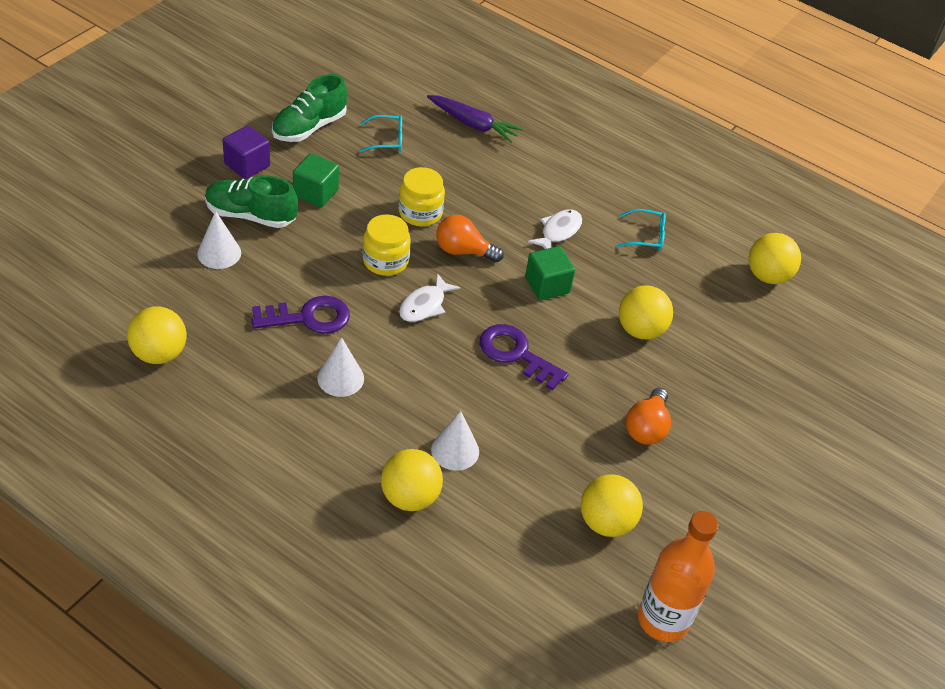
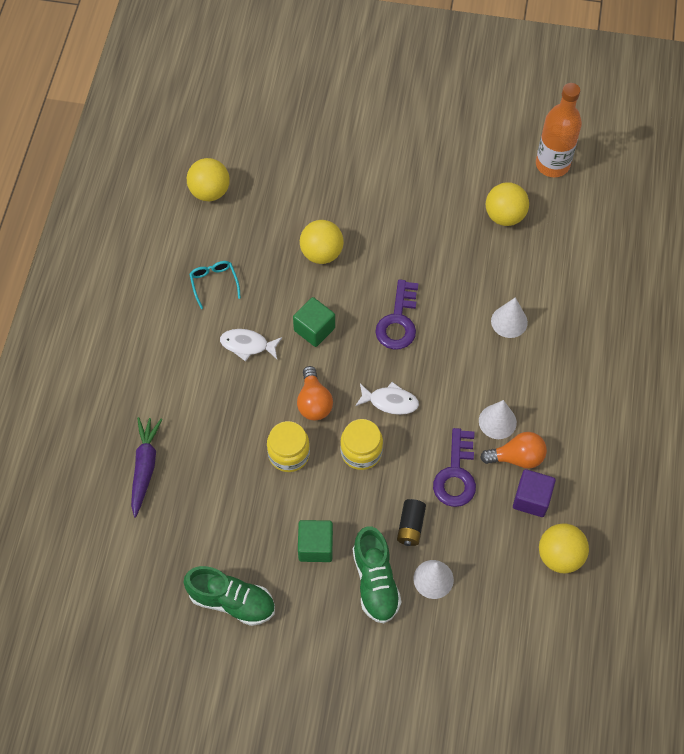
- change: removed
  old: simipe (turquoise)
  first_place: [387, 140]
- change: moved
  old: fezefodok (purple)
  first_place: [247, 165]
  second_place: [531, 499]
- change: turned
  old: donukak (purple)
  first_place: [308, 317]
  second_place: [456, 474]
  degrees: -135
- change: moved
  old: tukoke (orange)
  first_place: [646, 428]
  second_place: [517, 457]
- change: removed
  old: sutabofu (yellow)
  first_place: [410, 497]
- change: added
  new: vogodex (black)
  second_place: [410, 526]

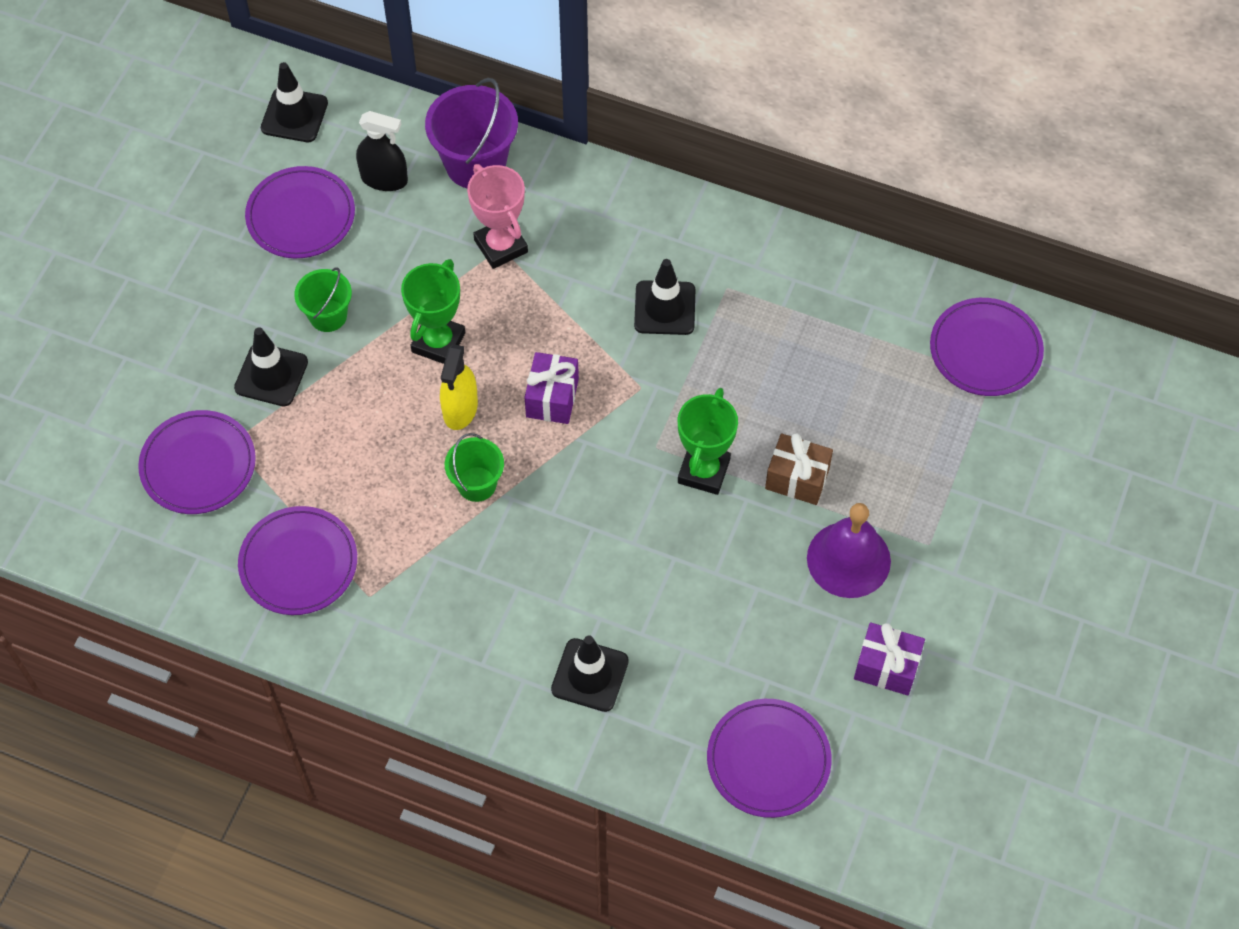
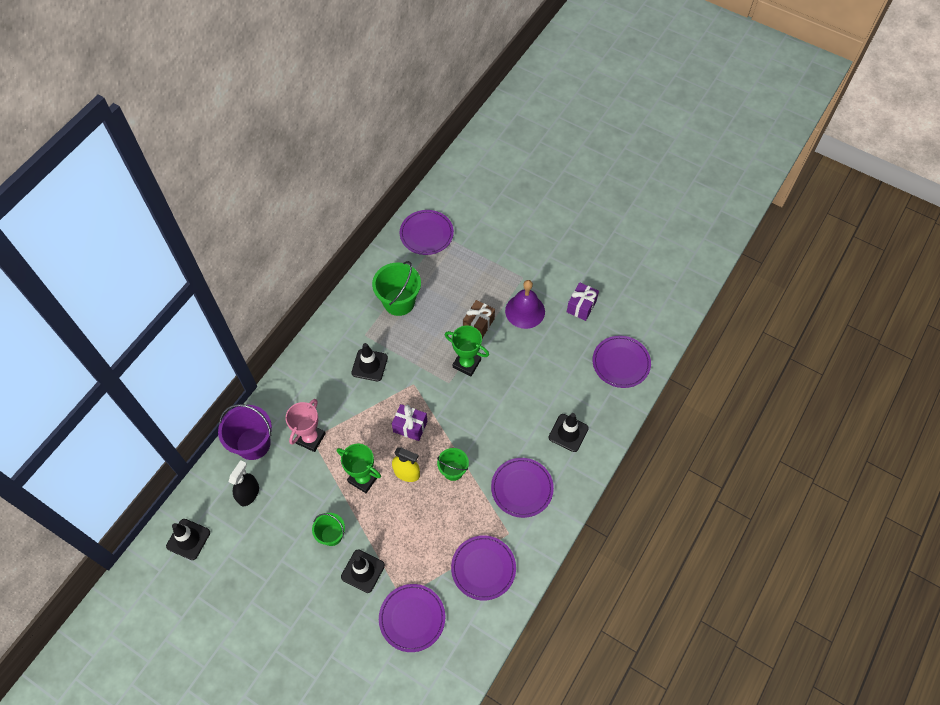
- change: turned
  old: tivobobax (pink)
  first_place: [500, 246]
  second_place: [310, 438]
  degrees: -45
- change: moved
  old: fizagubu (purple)
  first_place: [301, 216]
  second_place: [522, 488]
- change: added
  new: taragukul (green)
  second_place: [399, 302]

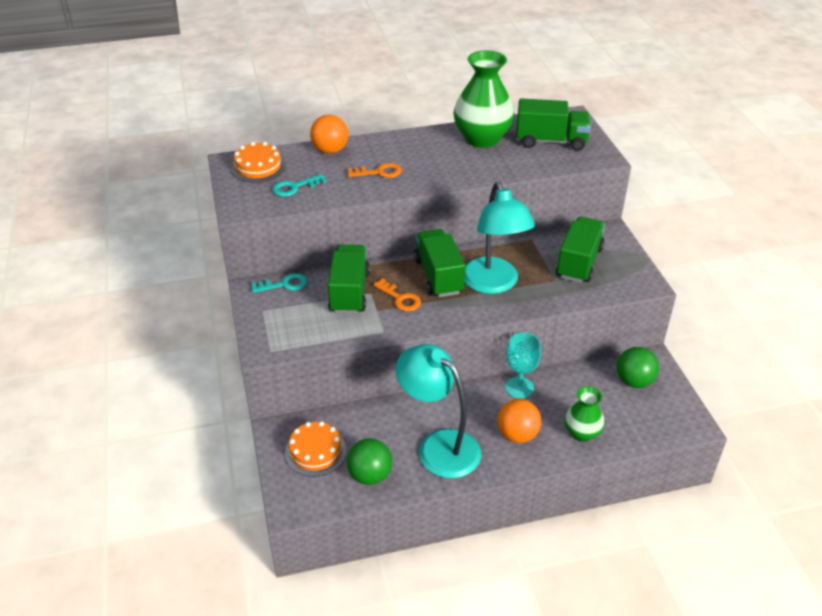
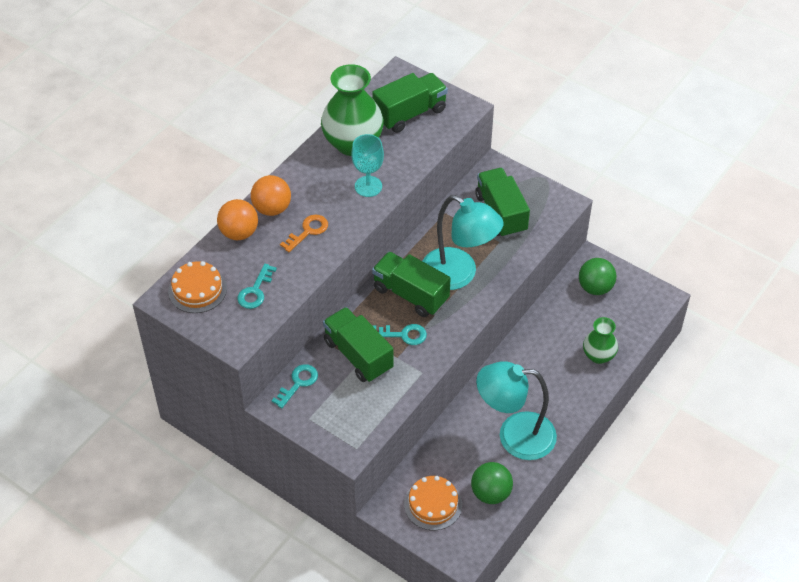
- change: recoloured
  old: donukak (orange)
  new: donukak (turquoise)
  first_place: [400, 298]
  second_place: [403, 335]
- change: moved
  old: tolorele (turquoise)
  first_place: [519, 387]
  second_place: [368, 186]
- change: moved
  old: sutabofu (orange)
  first_place: [517, 435]
  second_place: [272, 208]

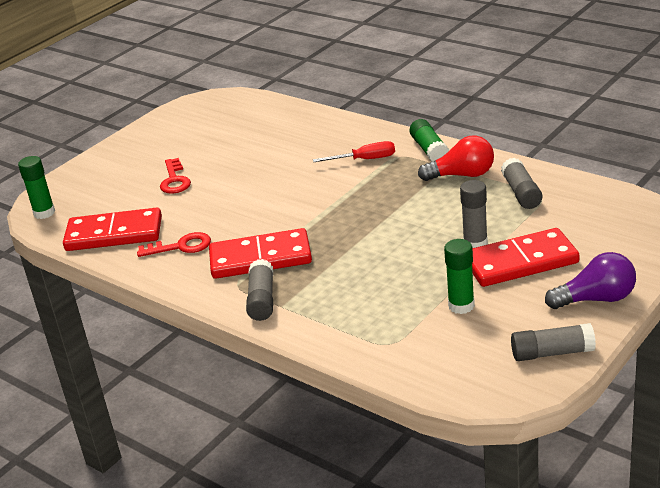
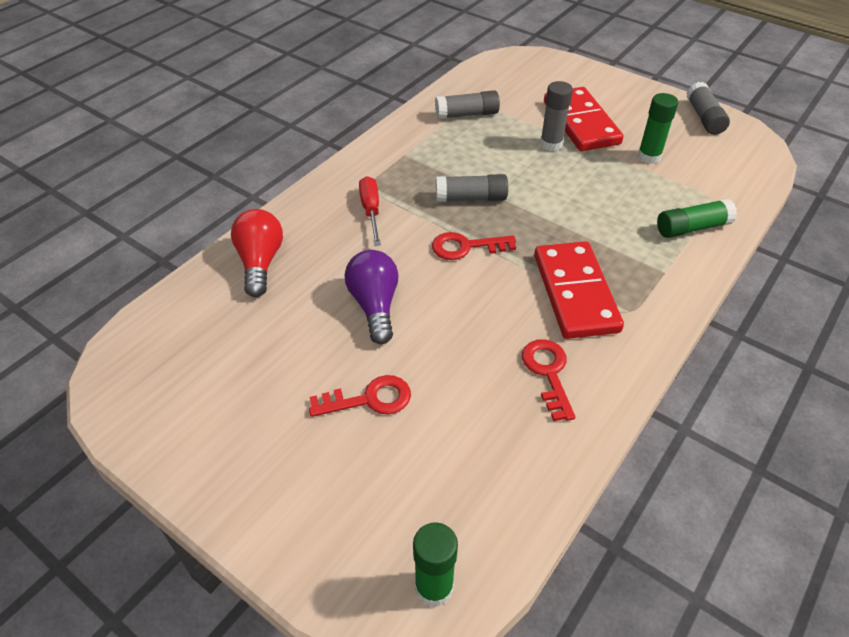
- change: moved
  old: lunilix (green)
  first_place: [429, 150]
  second_place: [692, 228]
- change: moved
  old: tukoke (red)
  first_place: [462, 175]
  second_place: [260, 262]
- change: removed
  old: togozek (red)
  first_place: [114, 234]
- change: moved
  old: tukoke (purple)
  first_place: [596, 299]
  second_place: [375, 305]
- change: moved
  old: lunilix (grey)
  first_place: [262, 300]
  second_place: [471, 198]
- change: added
  new: donukak (red)
  second_place: [466, 247]

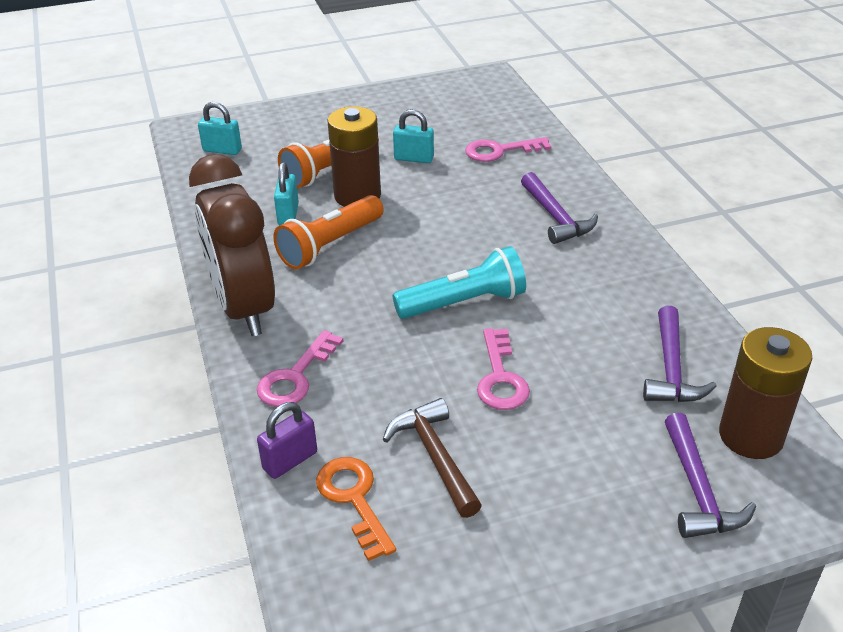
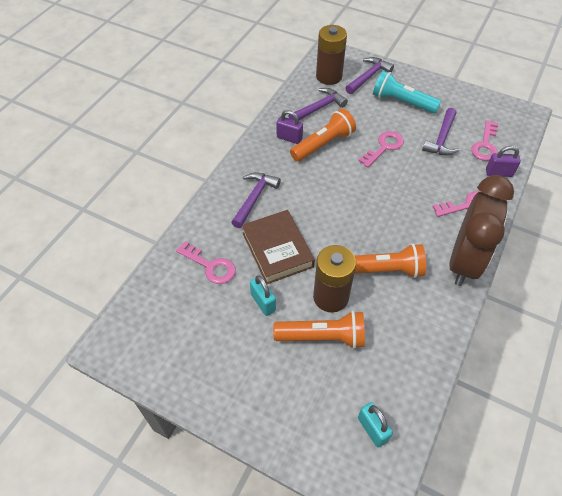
- change: removed
  old: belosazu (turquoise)
  first_place: [288, 215]
- change: moved
  old: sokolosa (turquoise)
  first_place: [463, 303]
  second_place: [402, 102]
- change: recoloured
  old: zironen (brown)
  new: zironen (purple)
  first_place: [435, 456]
  second_place: [441, 139]
- change: recoloured
  old: donukak (orange)
  new: donukak (pink)
  first_place: [354, 499]
  second_place: [485, 145]
- change: added
  new: sokolosa (orange)
  second_place: [323, 144]
- change: added
  new: belosazu (purple)
  second_place: [289, 138]
- change: added
  new: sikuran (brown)
  second_place: [277, 250]

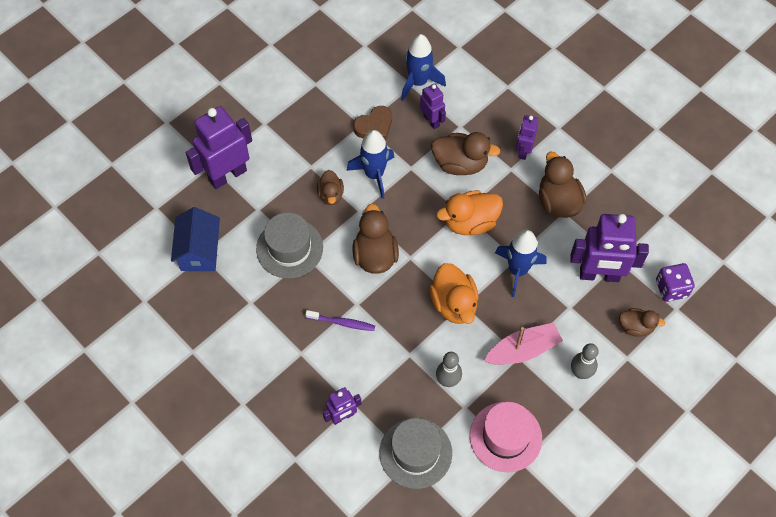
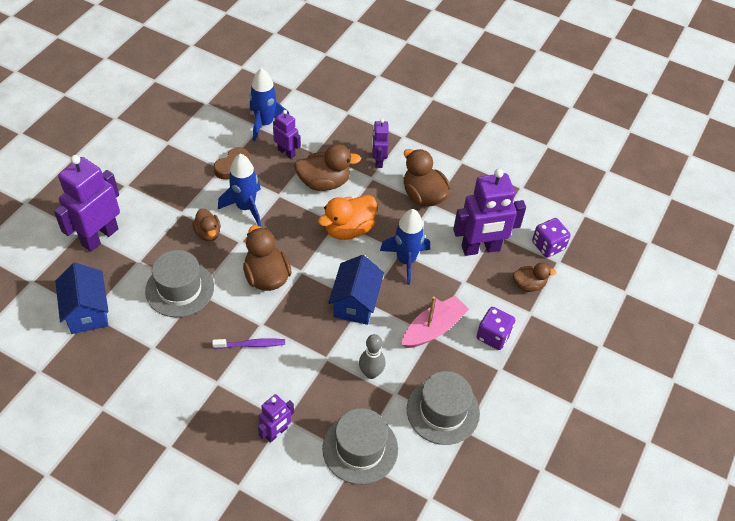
- change: replaced
  old: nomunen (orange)
  new: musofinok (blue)
  first_place: [454, 304]
  second_place: [355, 303]
- change: replaced
  old: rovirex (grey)
  new: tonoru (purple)
  first_place: [580, 373]
  second_place: [493, 336]
- change: recoloured
  old: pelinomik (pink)
  new: pelinomik (grey)
  first_place: [505, 437]
  second_place: [443, 411]

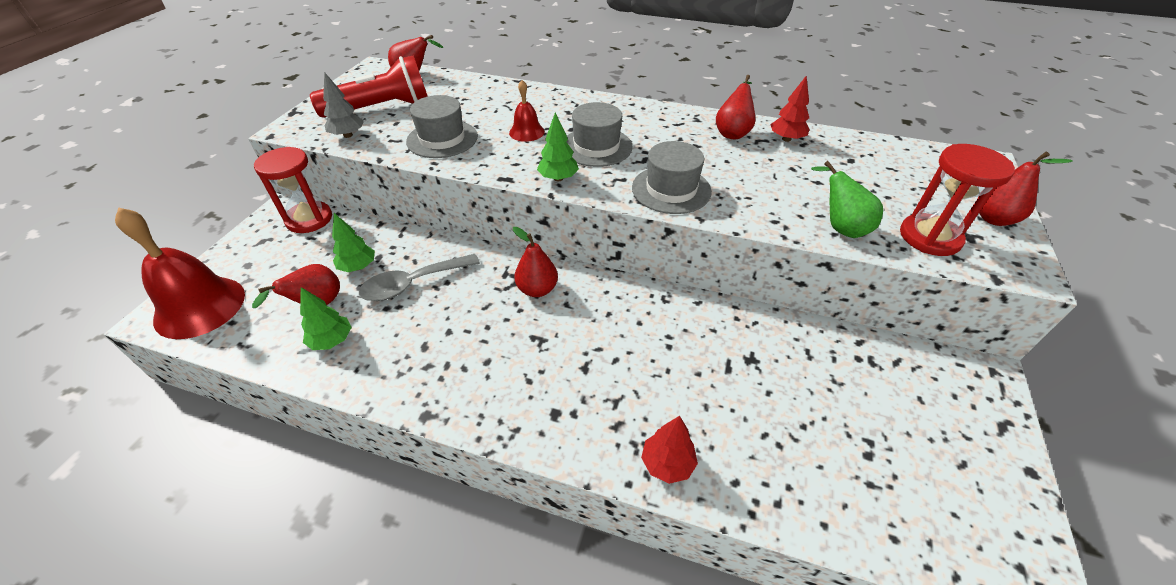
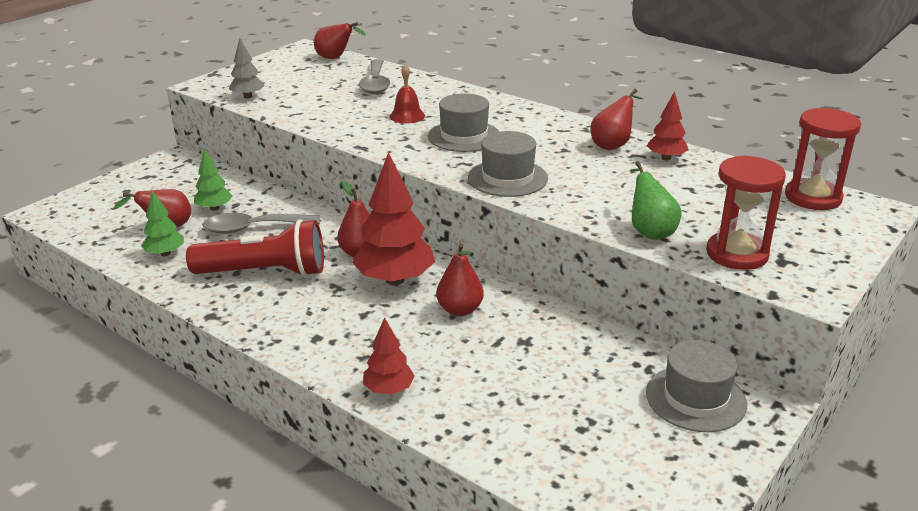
- change: moved
  old: sokolosa (red)
  first_place: [381, 108]
  second_place: [265, 272]
- change: moved
  old: pelinomik (grey)
  first_place: [442, 139]
  second_place: [695, 398]
- change: removed
  old: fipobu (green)
  first_place: [558, 178]
- change: moved
  old: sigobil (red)
  first_place: [309, 219]
  second_place: [813, 197]
- change: moved
  old: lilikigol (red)
  first_place: [993, 219]
  second_place: [460, 310]
- change: removed
  old: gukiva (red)
  first_place: [200, 307]
- change: added
  new: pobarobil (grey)
  second_place: [375, 84]
- change: added
  new: fipobu (red)
  second_place: [395, 280]

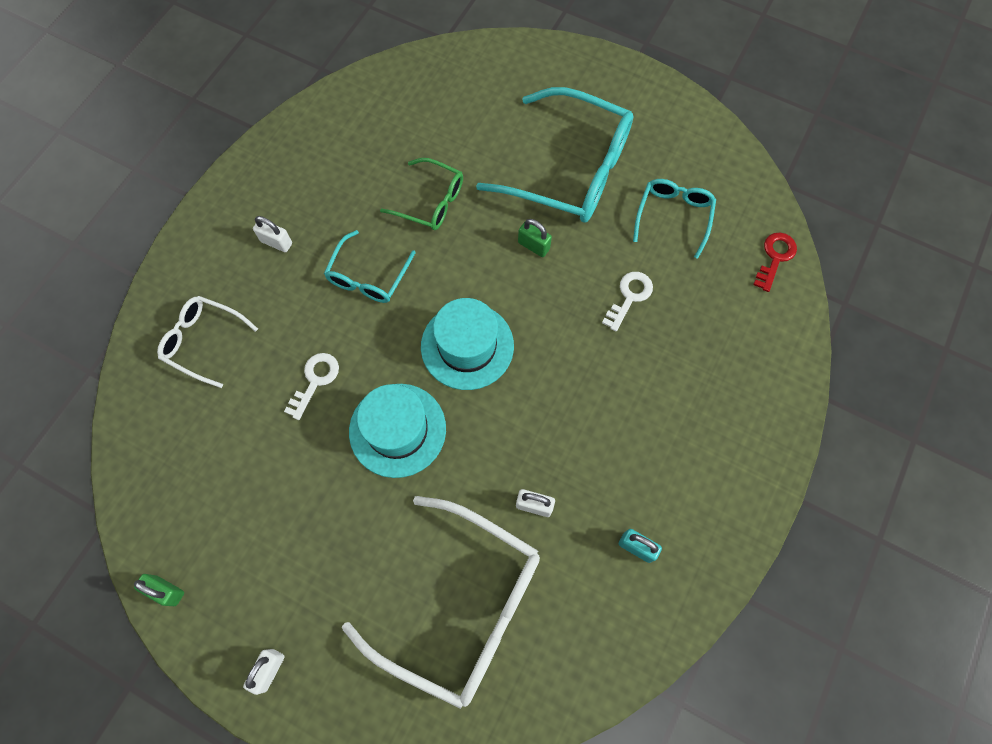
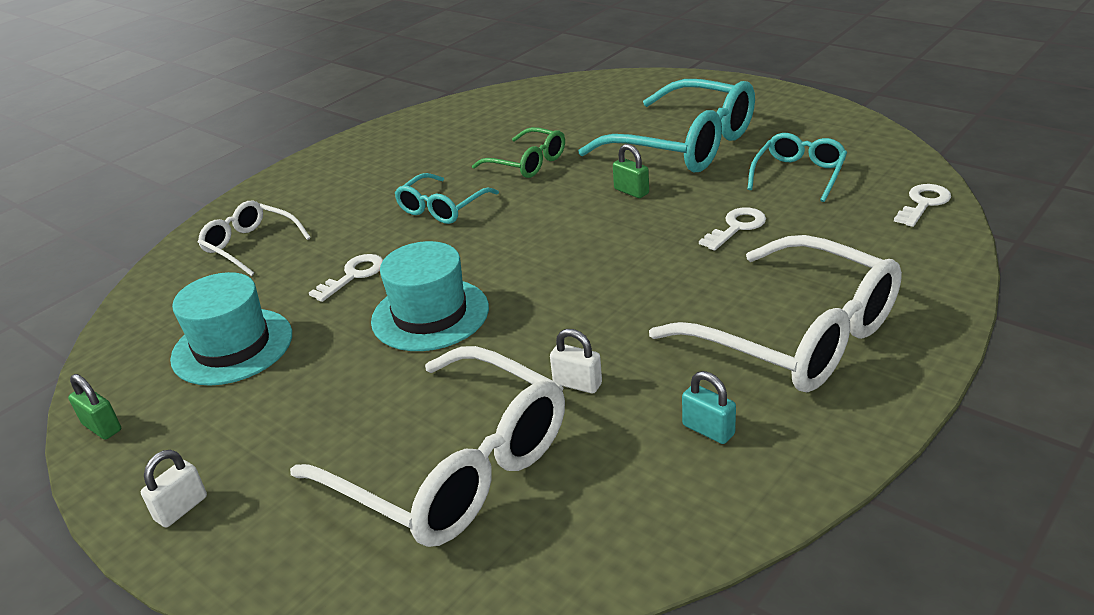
- change: removed
  old: belosazu (white)
  first_place: [276, 242]
- change: recoloured
  old: donukak (red)
  new: donukak (white)
  first_place: [775, 257]
  second_place: [923, 203]
- change: moved
  old: pelinomik (turquoise)
  first_place: [467, 346]
  second_place: [232, 346]
- change: added
  new: simipe (white)
  second_place: [796, 335]

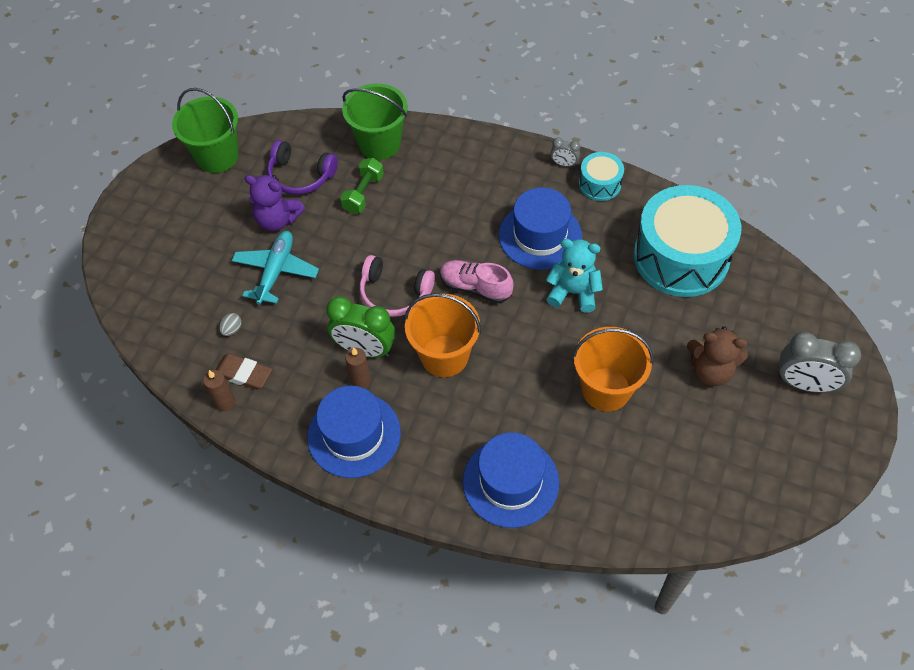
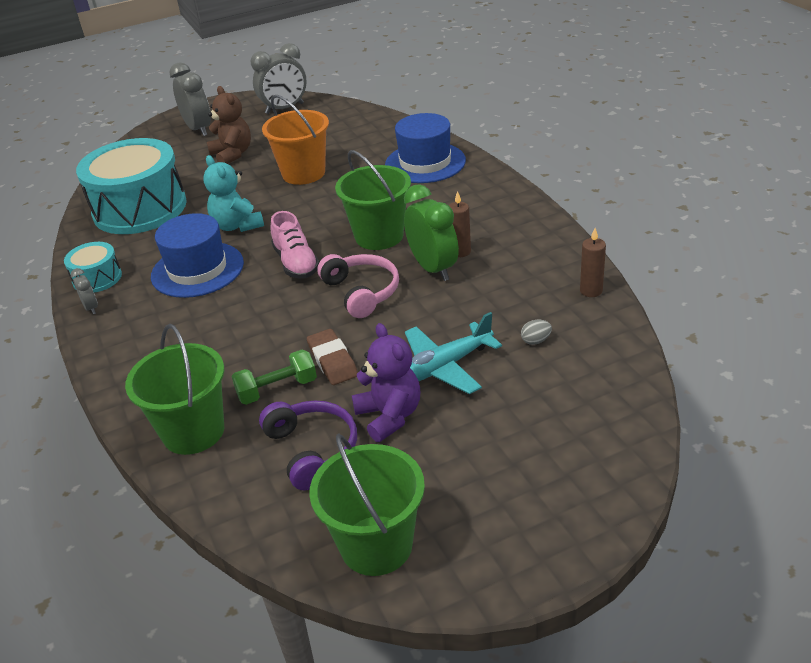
- change: recoloured
  old: taragukul (orange)
  new: taragukul (green)
  first_place: [444, 356]
  second_place: [379, 236]
- change: moved
  old: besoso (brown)
  first_place: [243, 374]
  second_place: [332, 361]
- change: removed
  old: pelinomik (blue)
  first_place: [354, 434]
- change: added
  new: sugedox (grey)
  second_place: [284, 108]

